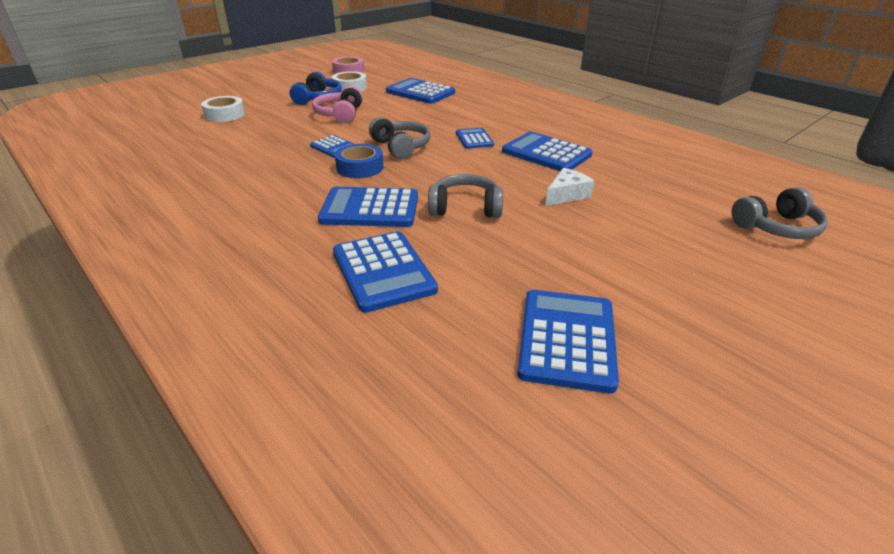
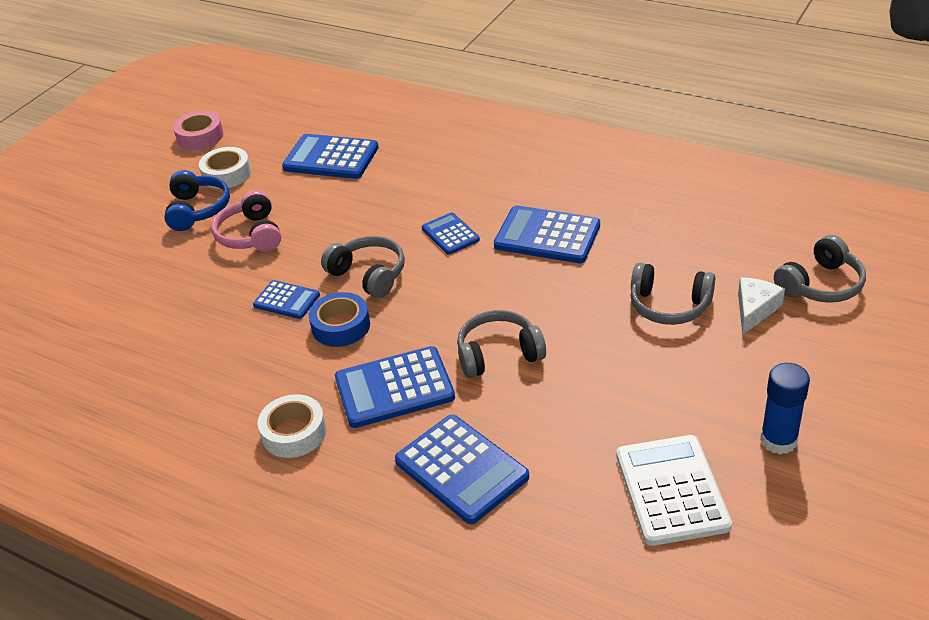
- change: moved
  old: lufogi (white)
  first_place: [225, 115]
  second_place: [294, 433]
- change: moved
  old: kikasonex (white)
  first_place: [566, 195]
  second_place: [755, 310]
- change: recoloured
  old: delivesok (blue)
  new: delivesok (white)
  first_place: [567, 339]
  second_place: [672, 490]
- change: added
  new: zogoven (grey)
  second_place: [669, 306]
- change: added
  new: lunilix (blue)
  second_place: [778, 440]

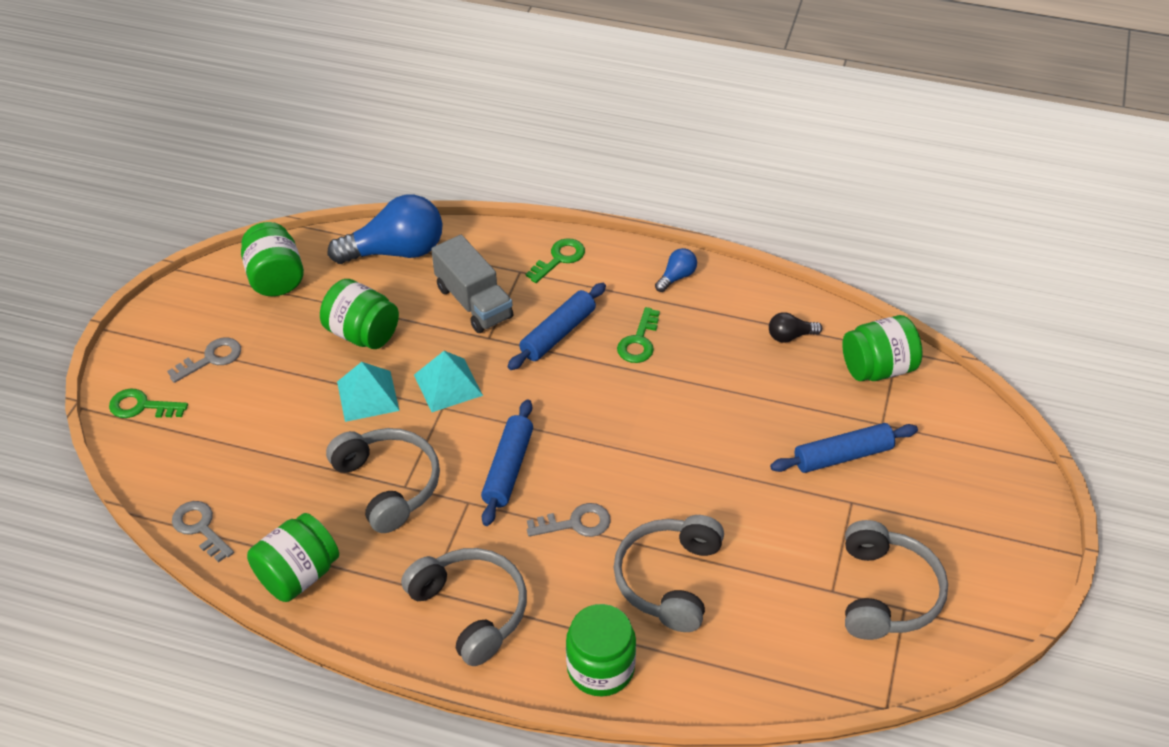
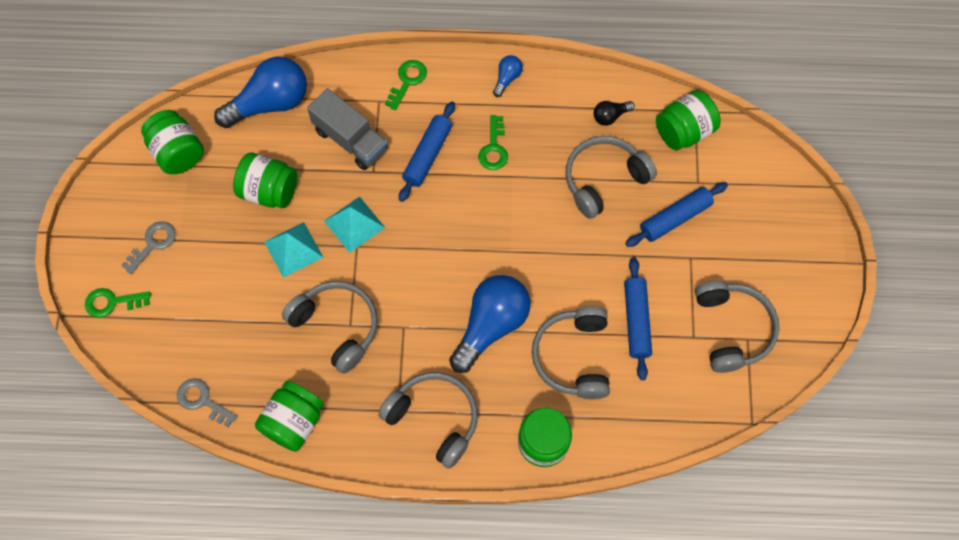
- change: moved
  old: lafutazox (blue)
  first_place: [508, 469]
  second_place: [636, 321]
- change: replaced
  old: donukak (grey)
  new: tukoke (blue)
  first_place: [576, 523]
  second_place: [491, 325]
- change: added
  new: zogoven (grey)
  second_place: [604, 180]

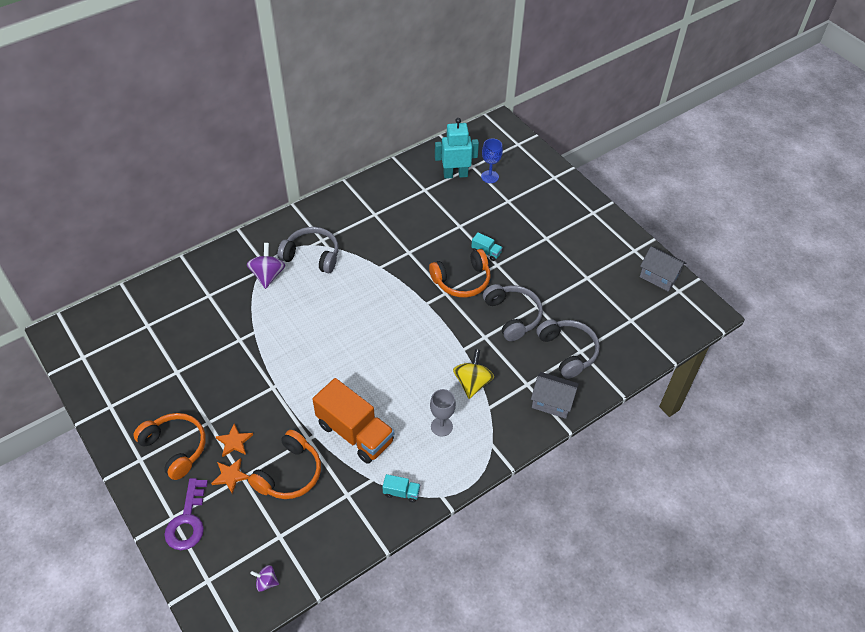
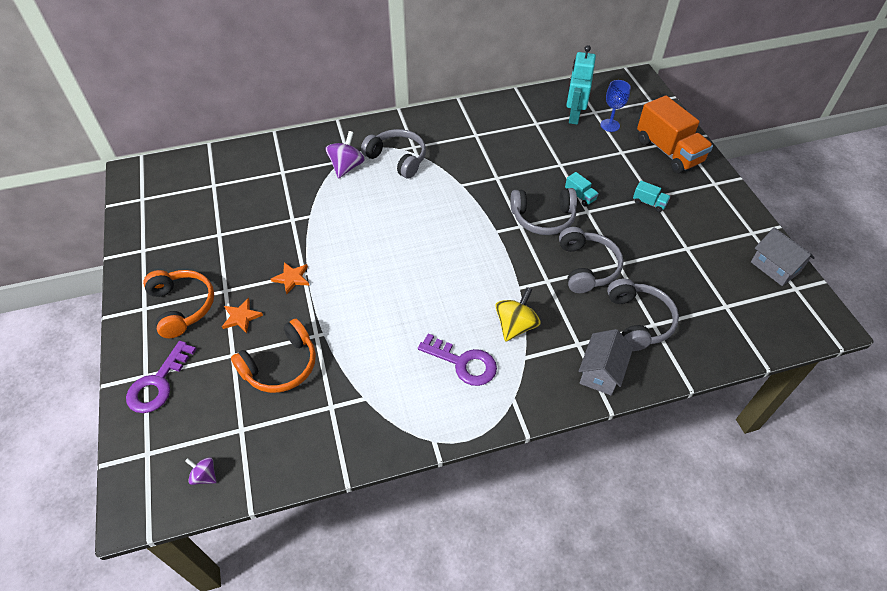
- change: turned
  old: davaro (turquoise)
  first_place: [455, 174]
  second_place: [574, 116]
  degrees: -90
- change: recoloured
  old: zogoven (orange)
  new: zogoven (grey)
  first_place: [462, 281]
  second_place: [543, 218]
- change: turned
  old: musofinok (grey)
  first_place: [552, 402]
  second_place: [601, 372]
  degrees: 75
- change: moved
  old: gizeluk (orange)
  first_place: [355, 433]
  second_place: [668, 151]
- change: replaced
  old: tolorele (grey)
  new: donukak (purple)
  first_place: [441, 426]
  second_place: [463, 363]
- change: moved
  old: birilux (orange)
  first_place: [230, 476]
  second_place: [292, 278]
- change: moved
  old: gizeluk (turquoise)
  first_place: [401, 492]
  second_place: [649, 203]

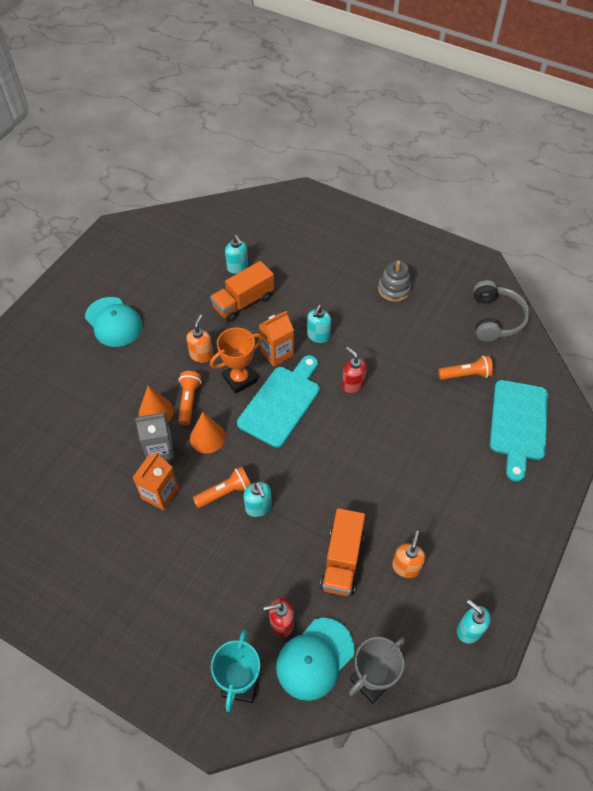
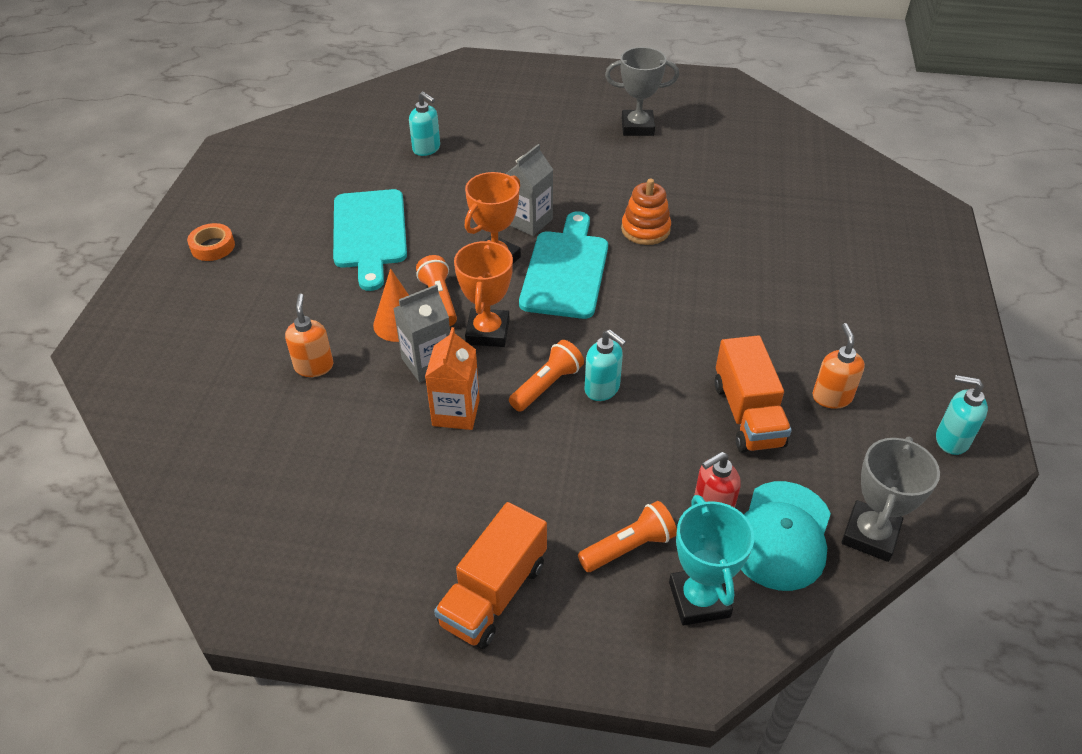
- change: replaced
  old: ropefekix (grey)
  new: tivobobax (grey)
  first_place: [394, 289]
  second_place: [637, 127]
- change: moved
  old: gizeluk (orange)
  first_place: [243, 302]
  second_place: [494, 593]
- change: removed
  old: zogoven (grey)
  first_place: [495, 319]
- change: removed
  old: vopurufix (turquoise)
  first_place: [113, 322]
- change: removed
  old: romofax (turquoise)
  first_place: [318, 336]
- change: recoloured
  old: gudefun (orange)
  new: gudefun (grey)
  first_place: [277, 353]
  second_place: [529, 221]
- change: moved
  old: romofax (orange)
  first_place: [201, 355]
  second_place: [314, 366]
- change: replaced
  old: romofax (red)
  new: ropefekix (orange)
  first_place: [352, 384]
  second_place: [645, 229]
- change: moved
  old: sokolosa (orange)
  first_place: [466, 374]
  second_place: [629, 547]
- change: moved
  old: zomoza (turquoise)
  first_place: [518, 424]
  second_place: [370, 233]
- change: replaced
  old: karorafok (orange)
  new: tivobobax (orange)
  first_place: [207, 437]
  second_place: [487, 332]
- change: added
  new: lufogi (orange)
  second_place: [213, 247]

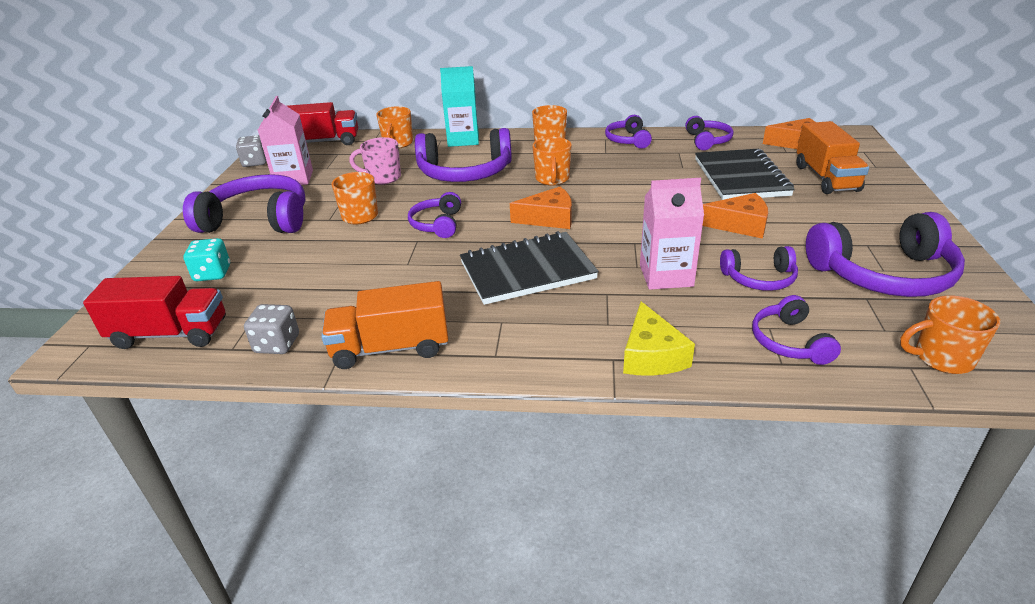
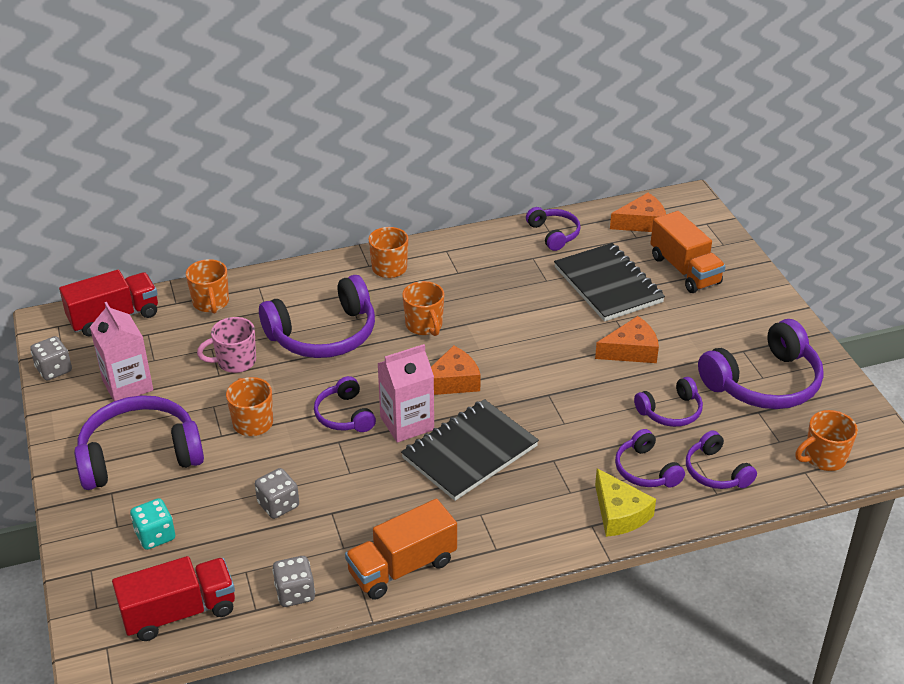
- change: removed
  old: gudefun (turquoise)
  first_place: [463, 140]
- change: moved
  old: zogoven (purple)
  first_place: [628, 140]
  second_place: [645, 470]
- change: moved
  old: gudefun (pink)
  first_place: [666, 275]
  second_place: [407, 423]
- change: added
  new: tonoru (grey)
  second_place: [278, 505]

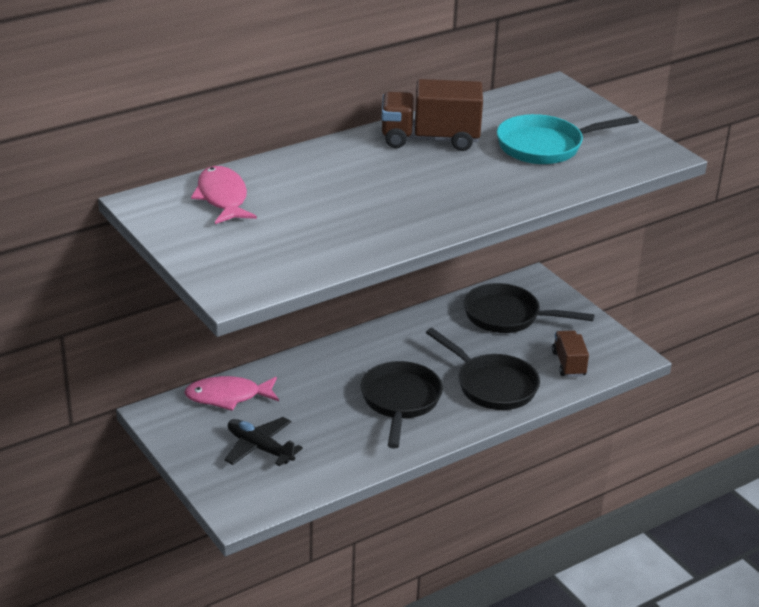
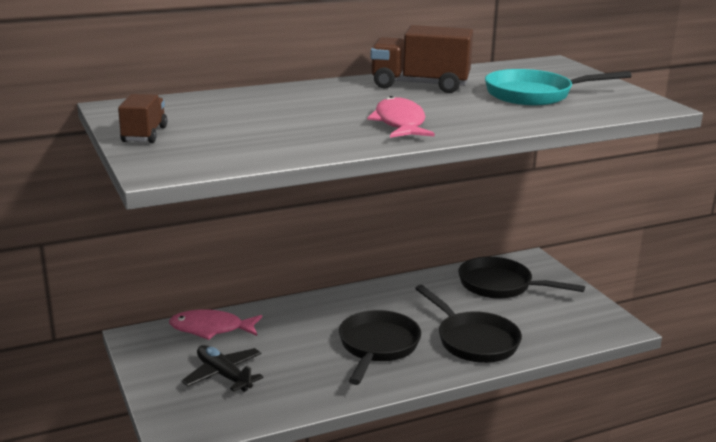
- change: moved
  old: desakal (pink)
  first_place: [222, 198]
  second_place: [400, 123]
- change: moved
  old: gizeluk (brown)
  first_place: [568, 364]
  second_place: [144, 134]

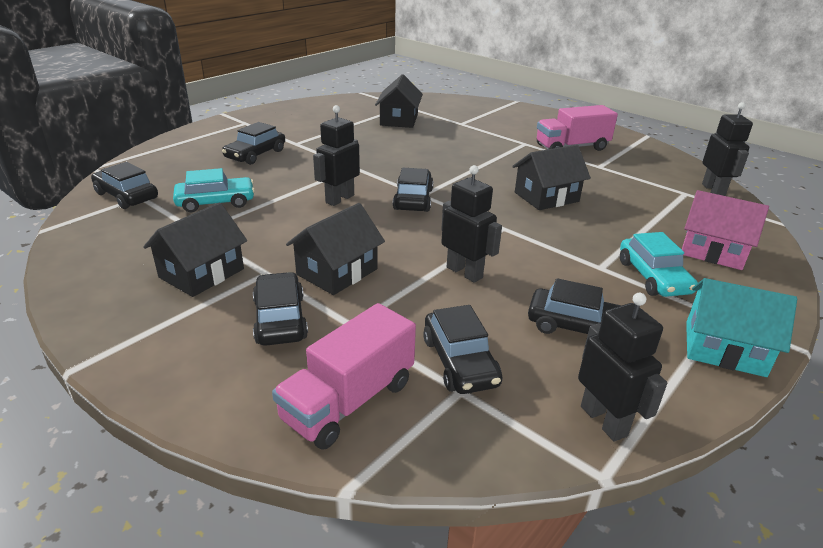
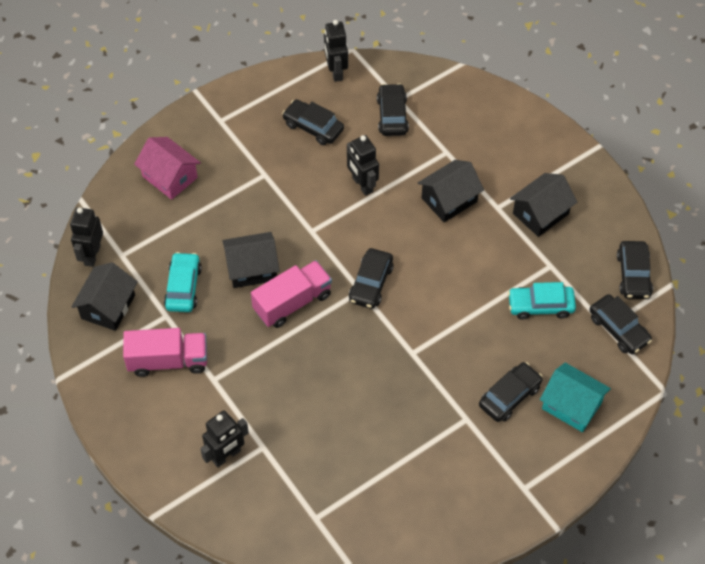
- change: moved
  old: musofinok (black)
  first_place: [399, 120]
  second_place: [108, 307]
- change: moved
  old: davaro (black)
  first_place: [339, 199]
  second_place: [226, 456]
- change: moved
  old: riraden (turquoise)
  first_place: [653, 277]
  second_place: [183, 287]
- change: moved
  old: riraden (black)
  first_place: [280, 319]
  second_place: [633, 275]
- change: moved
  old: musofinok (turquoise)
  first_place: [724, 348]
  second_place: [571, 405]
- change: moved
  old: gizeluk (pink)
  first_place: [348, 401]
  second_place: [292, 302]

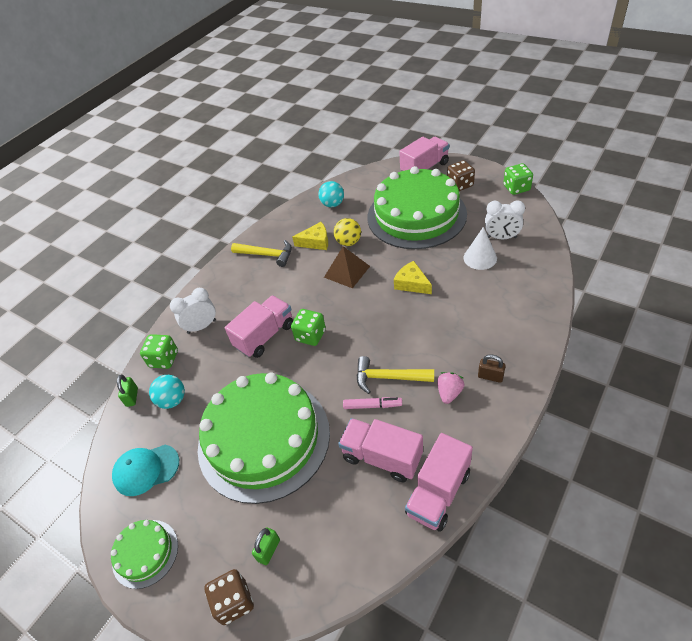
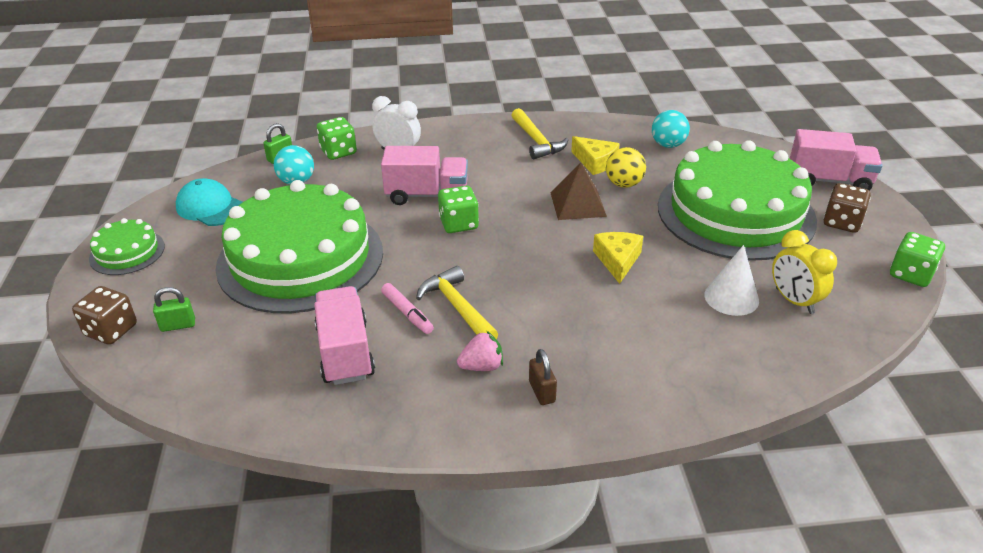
- change: recoloured
  old: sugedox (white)
  new: sugedox (yellow)
  first_place: [501, 237]
  second_place: [794, 301]
- change: removed
  old: gizeluk (pink)
  first_place: [438, 493]

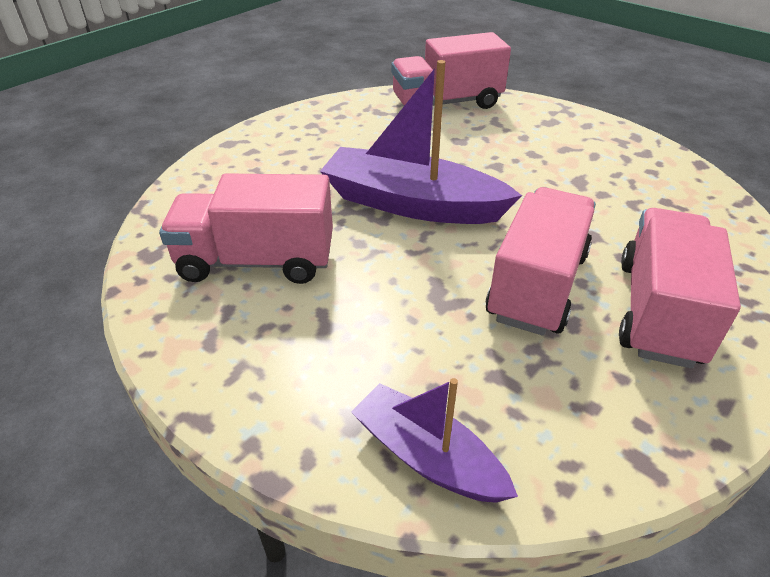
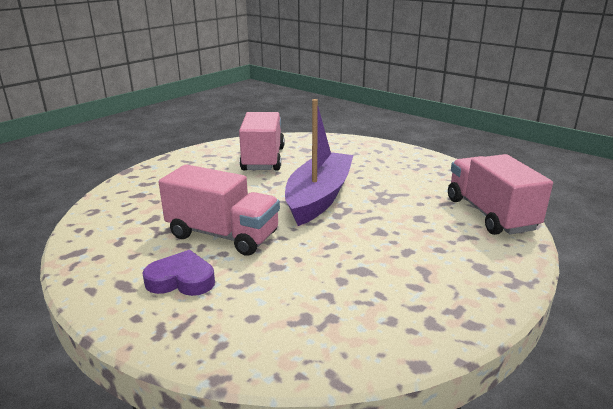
- change: replaced
  old: gizeluk (pink)
  new: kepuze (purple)
  first_place: [659, 311]
  second_place: [181, 280]
- change: removed
  old: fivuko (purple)
  first_place: [427, 456]

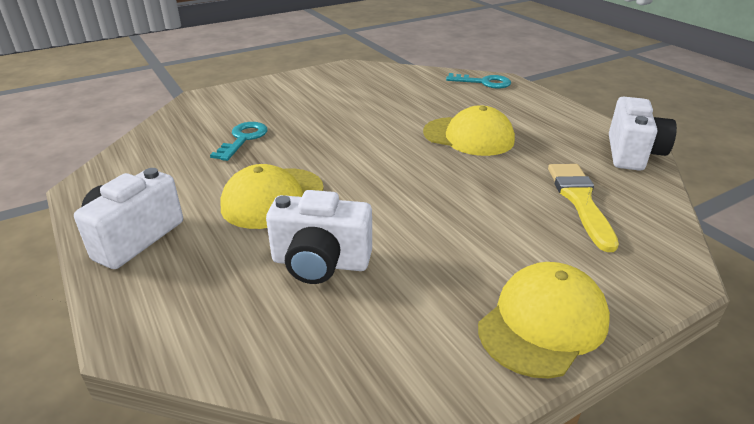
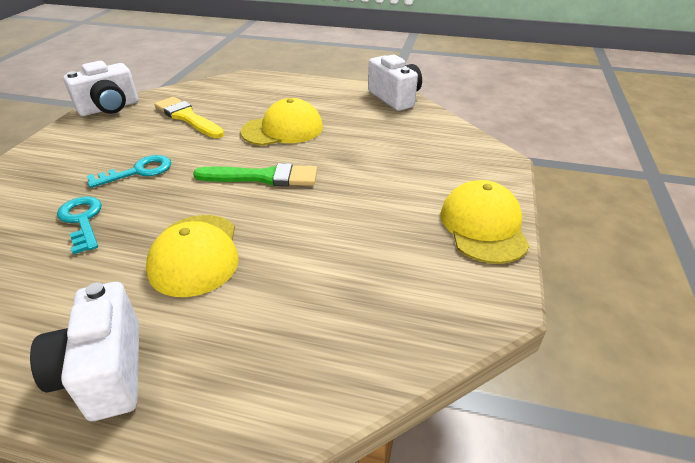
- change: moved
  old: donukak (turquoise)
  first_place: [484, 82]
  second_place: [138, 171]
- change: moved
  old: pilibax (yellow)
  first_place: [580, 201]
  second_place: [187, 117]
- change: moved
  old: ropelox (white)
  first_place: [320, 263]
  second_place: [109, 108]
- change: added
  new: pilibax (green)
  second_place: [263, 177]

